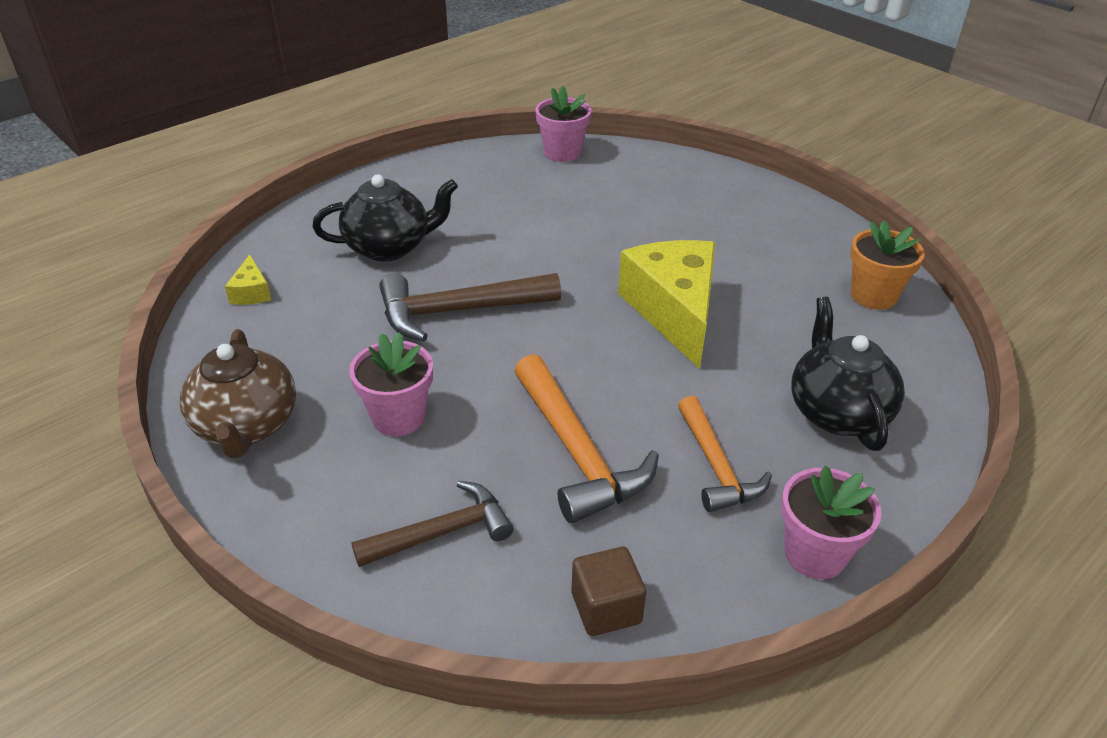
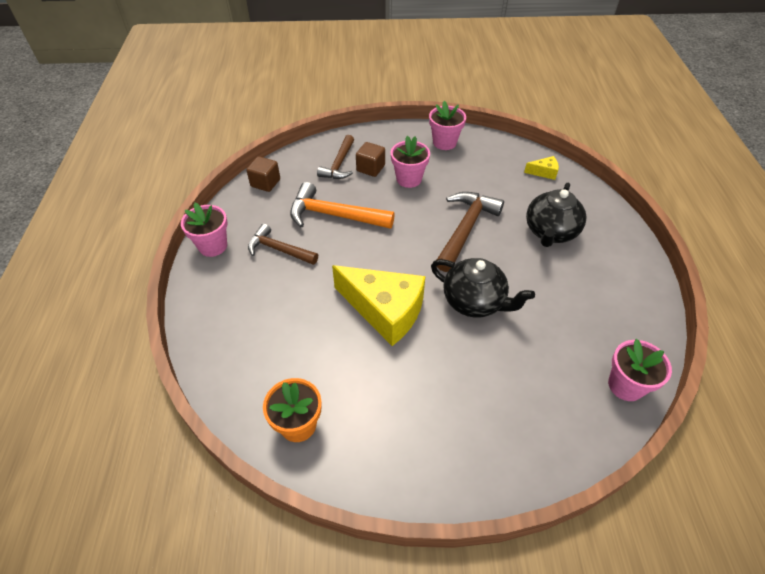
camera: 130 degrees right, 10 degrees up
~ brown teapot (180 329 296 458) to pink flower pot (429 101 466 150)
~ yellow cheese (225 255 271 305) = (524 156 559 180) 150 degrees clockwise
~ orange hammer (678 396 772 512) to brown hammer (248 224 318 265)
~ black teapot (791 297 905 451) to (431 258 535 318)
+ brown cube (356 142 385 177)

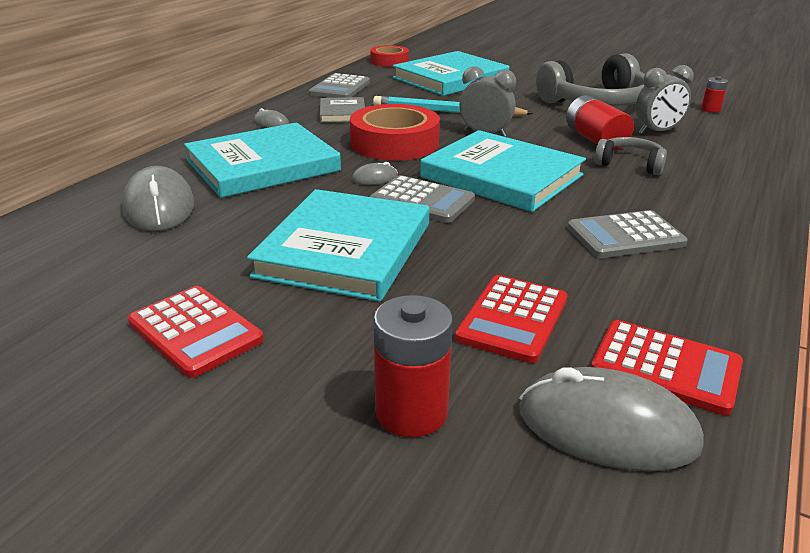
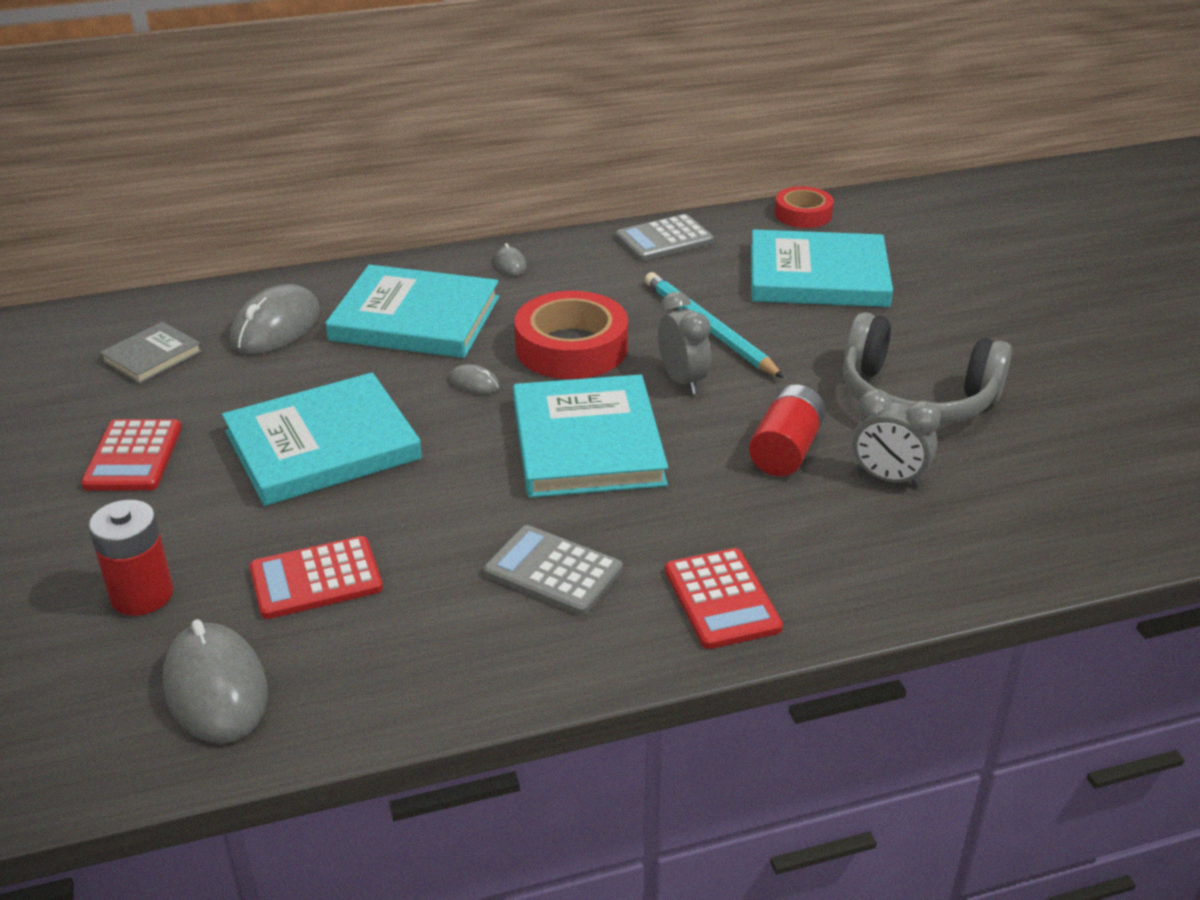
camera: 45 degrees right, 5 degrees up
~ grey book (319 97 365 123) to (100 322 202 384)
- grey calculator (370 175 475 223)
~ red calculator (591 320 743 415) to (665 548 783 649)
- grey headphones (594 137 667 175)
- red battery (701 76 728 113)

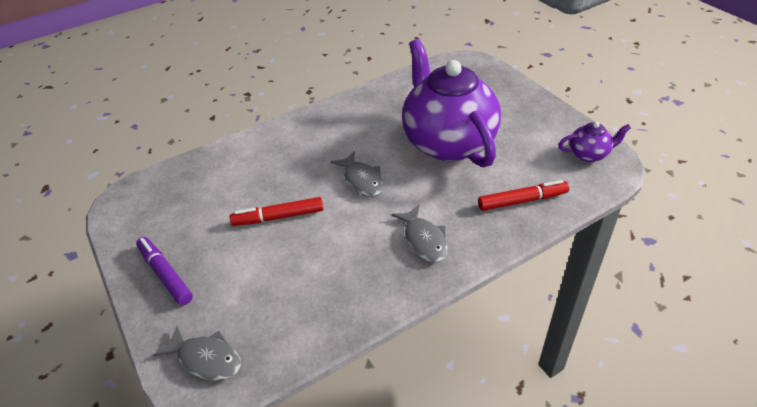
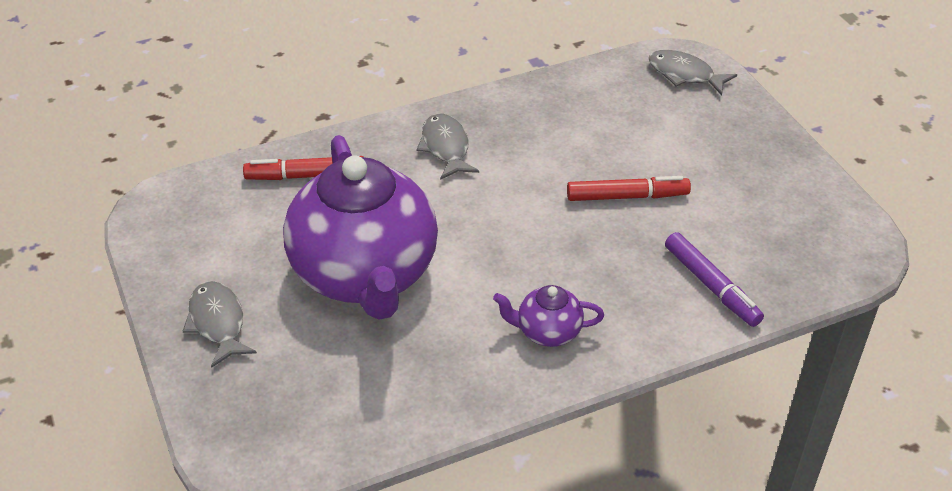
camera: 175 degrees left, 0 degrees up
~ purple marker (136 237 193 305) to (665 232 764 327)
~ grey fish (331 151 383 197) to (183 281 257 368)
~ purple teapot (559 121 631 162) to (493 285 604 347)

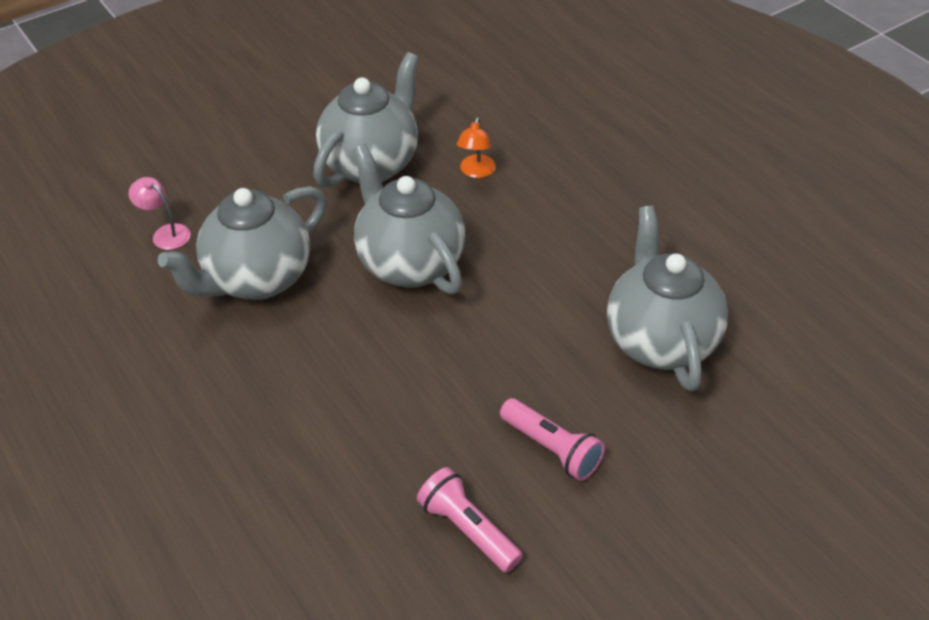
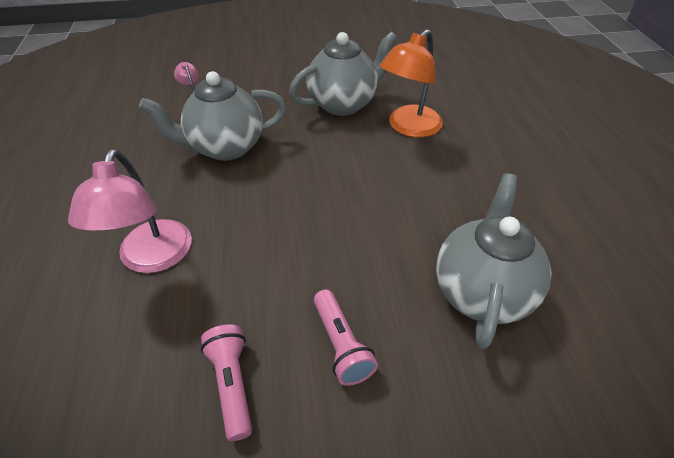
camera: 25 degrees right, 0 degrees up
- grey teapot (353 144 465 294)
~ orange lamp (457 117 496 178) = (380 29 443 137) x2.08
+ pink lamp (68 149 192 273)

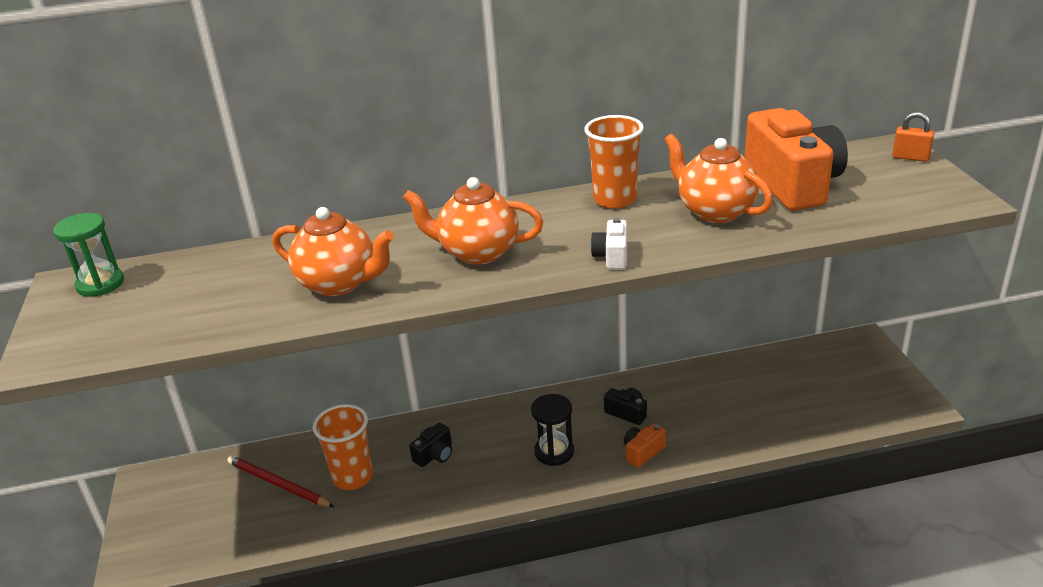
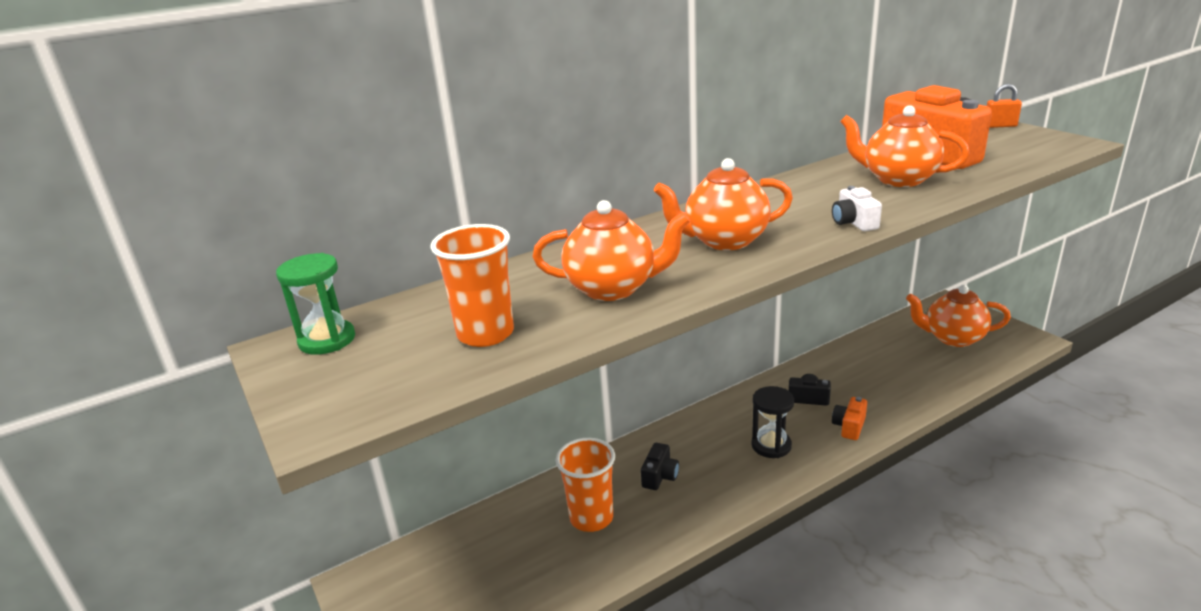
camera: 20 degrees left, 5 degrees down
- red pencil (228 456 334 507)
~ orange cup (584 115 644 208) to (430 224 514 347)
+ orange teapot (906 285 1011 347)

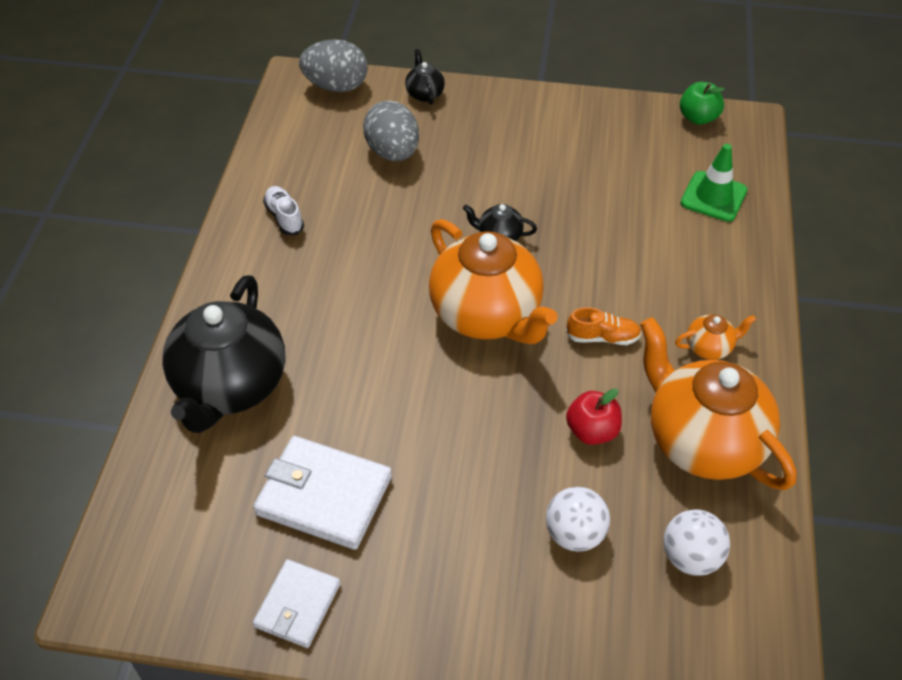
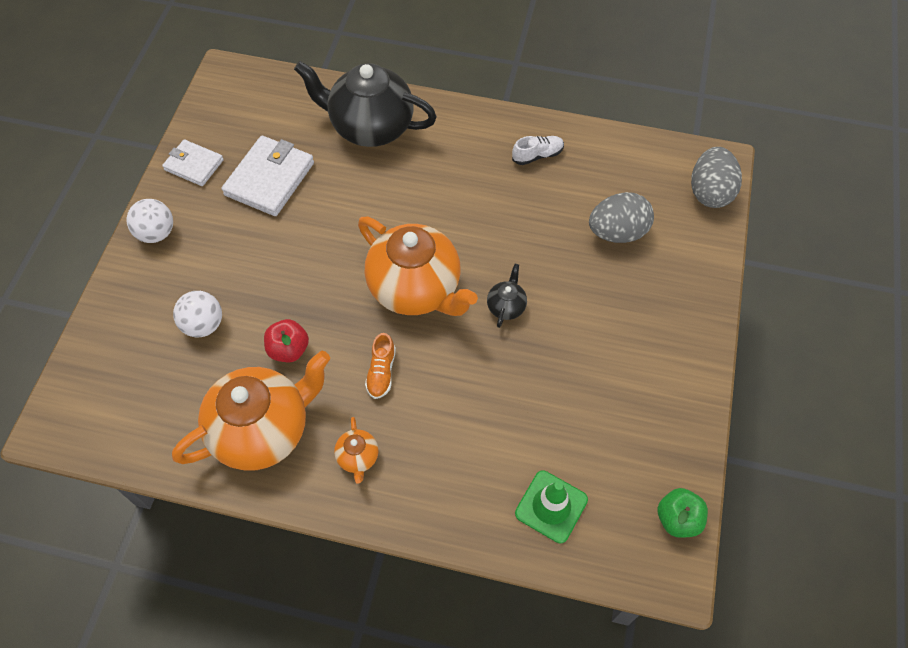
camera: 95 degrees right, 10 degrees up
- black teapot (405 49 445 105)
~ orange teapot (429 219 558 344) = (358 217 478 316) 105 degrees counterclockwise
~ white ball (664 509 730 576) to (126 199 173 243)

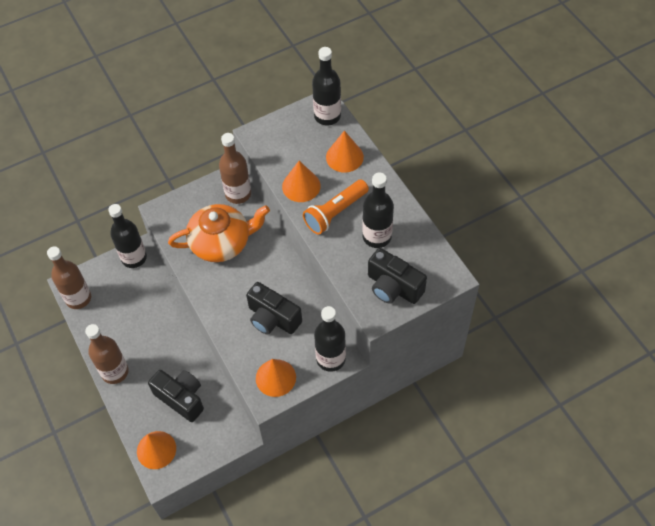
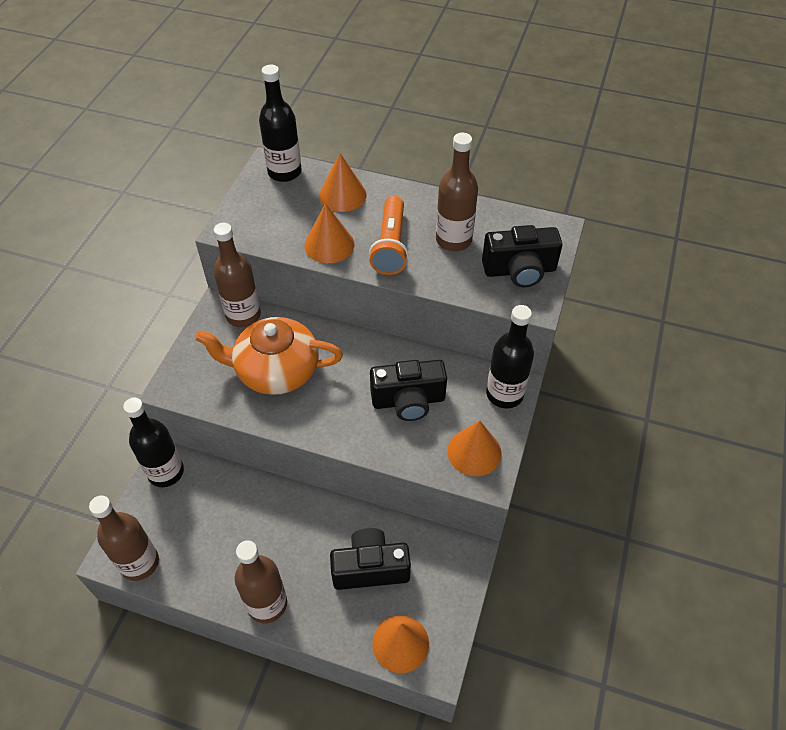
camera: 45 degrees left, 5 degrees down
~ orange teapot (168 204 270 262) = (195 317 343 395) 120 degrees counterclockwise
~ black bottle (362 173 394 248) to brown bottle (436 133 478 251)

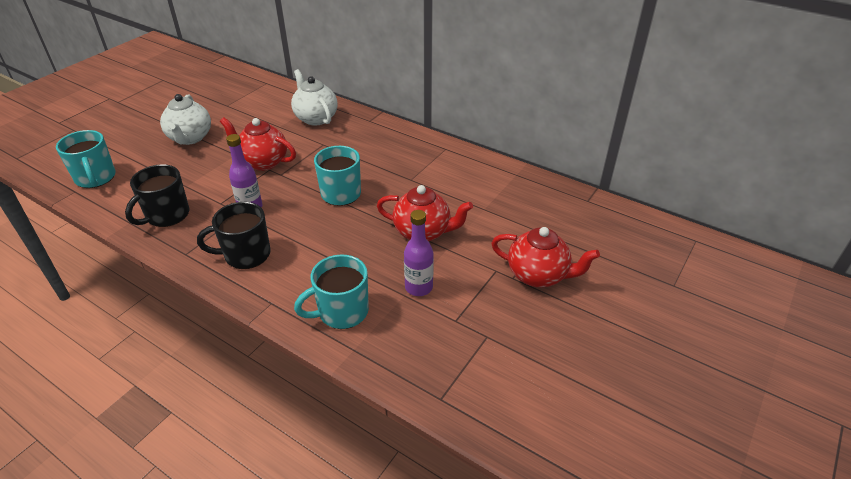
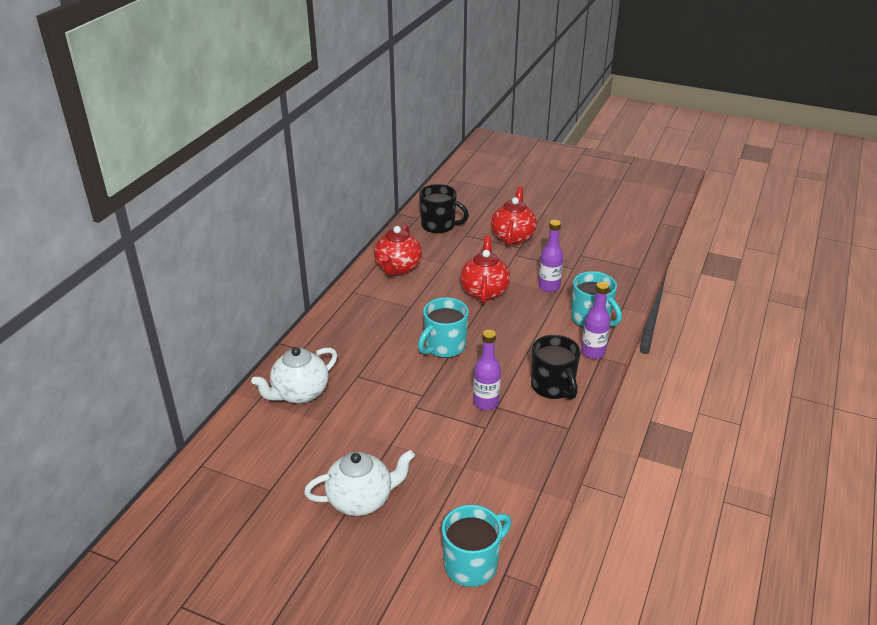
camera: 100 degrees left, 5 degrees down
~ black mug (125 164 190 227) to (419 184 469 233)
~ red teapot (220 117 296 171) to (374 225 422 276)
+ purple bottle (581 282 610 359)

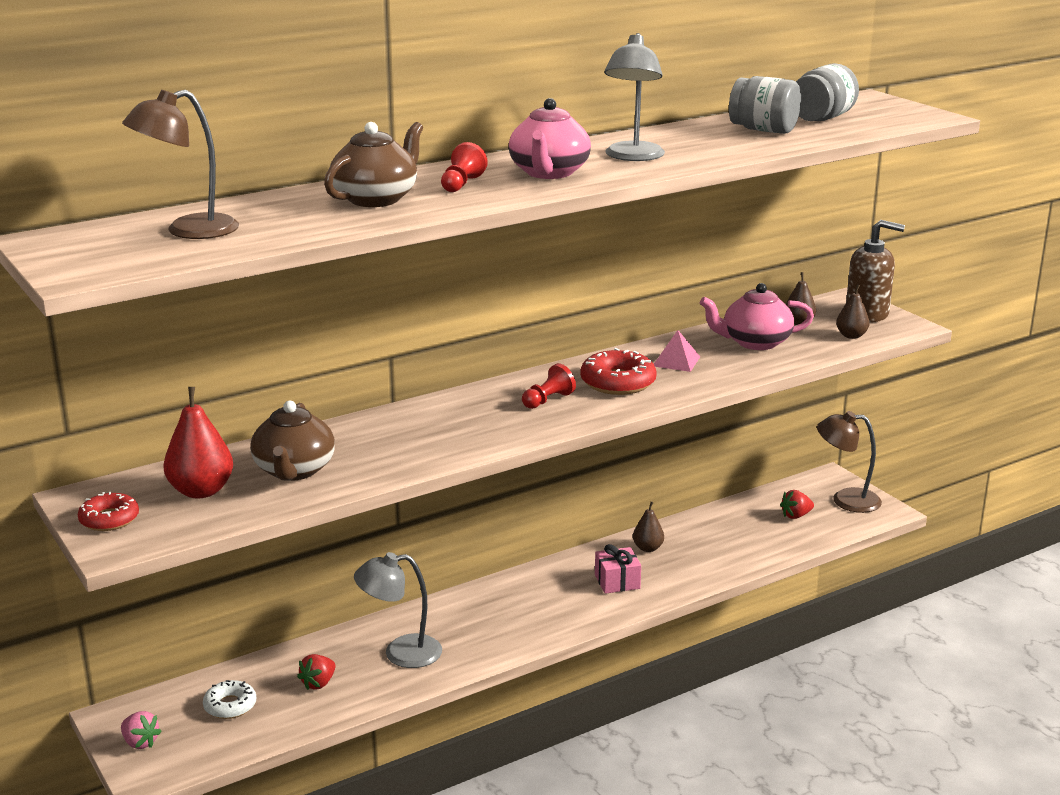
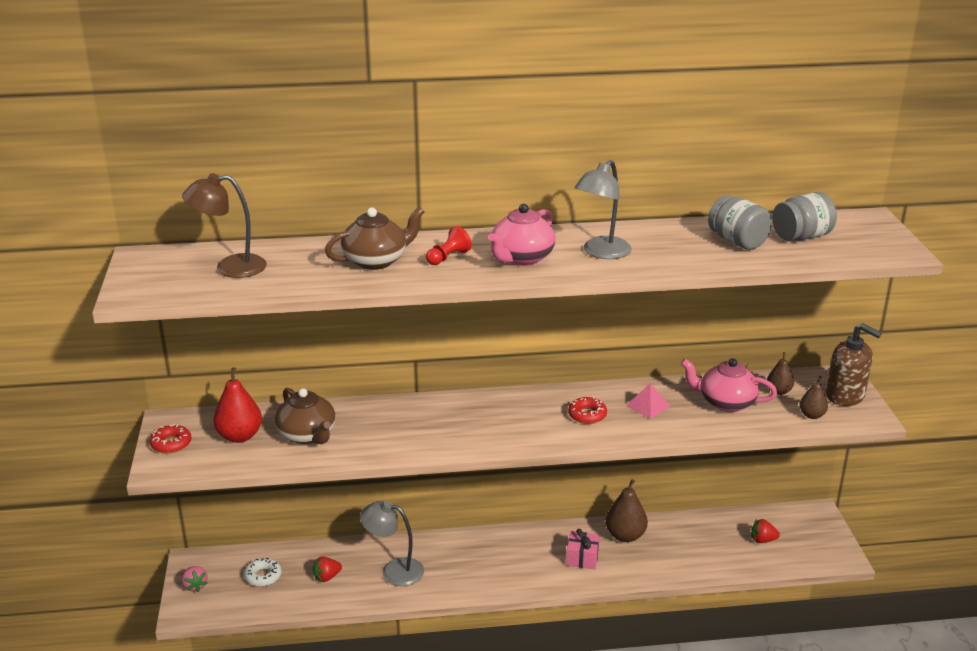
camera: 25 degrees right, 5 degrees up
~ brown teapot (250 401 335 481) = (275 388 336 444) 60 degrees counterclockwise
- red pawn (522 363 576 409)
~ red donut (580 348 657 395) = (568 397 607 424) x0.65
~ brown pear (633 501 664 552) = (605 479 648 542) x1.67
- brown lamp (817 411 882 513)

